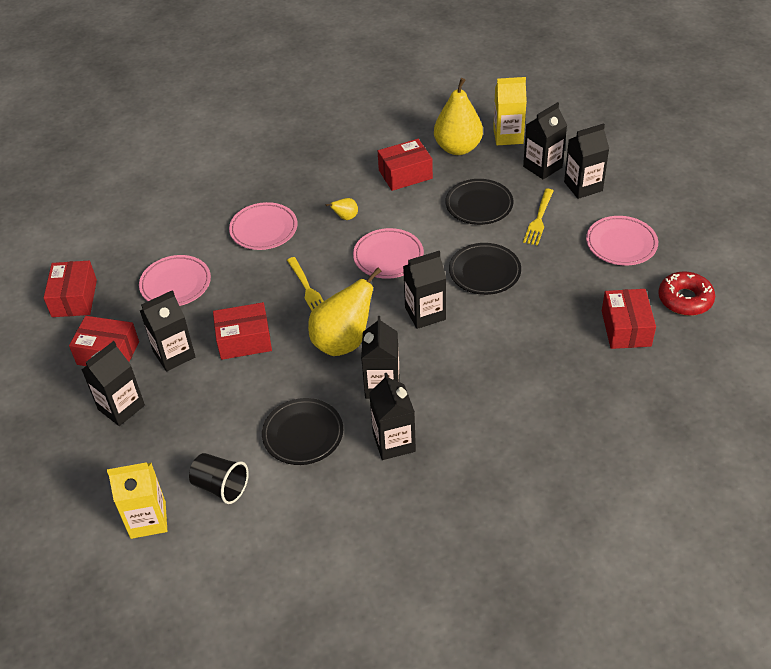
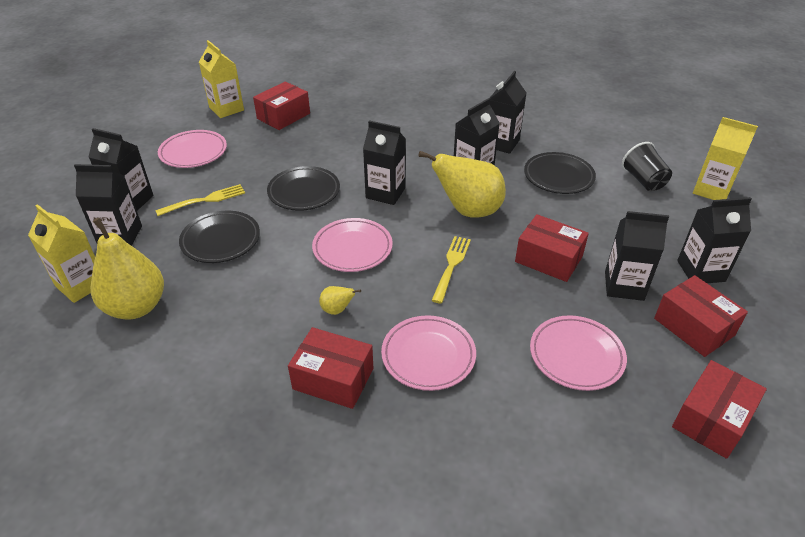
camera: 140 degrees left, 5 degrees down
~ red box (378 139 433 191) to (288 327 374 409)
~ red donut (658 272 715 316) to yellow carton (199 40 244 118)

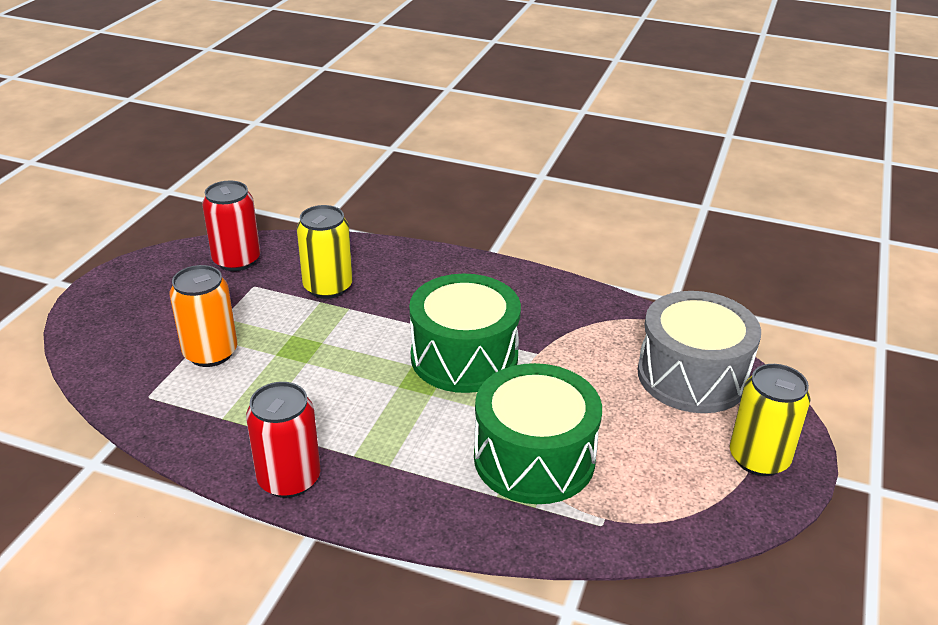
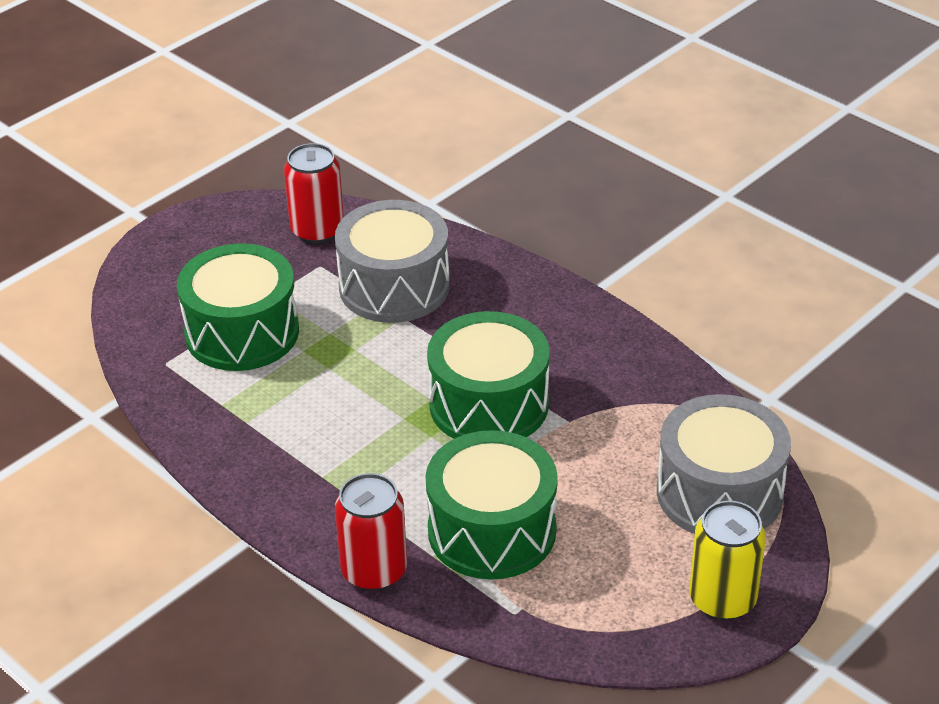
camera: 25 degrees right, 5 degrees up
~ orange can (170 265 237 367) to green drum (177 243 299 371)
~ red can (246 382 321 498) to (335 473 407 591)
~ yellow can (297 205 353 299) to grey drum (335 200 450 323)

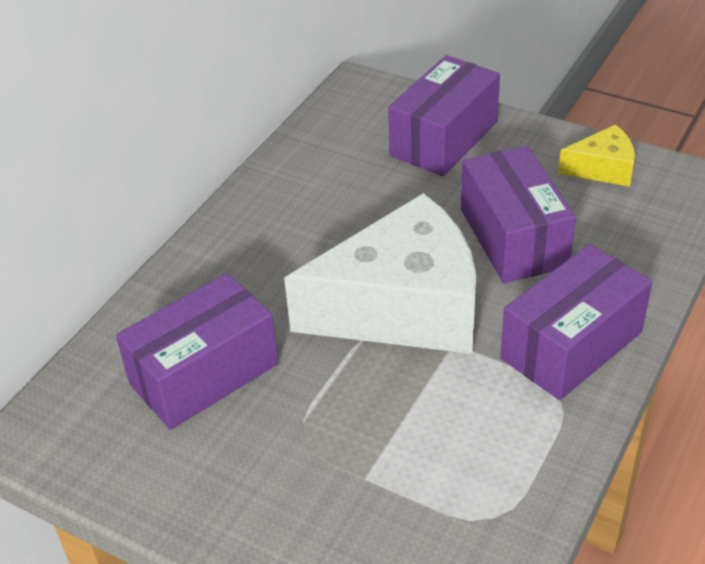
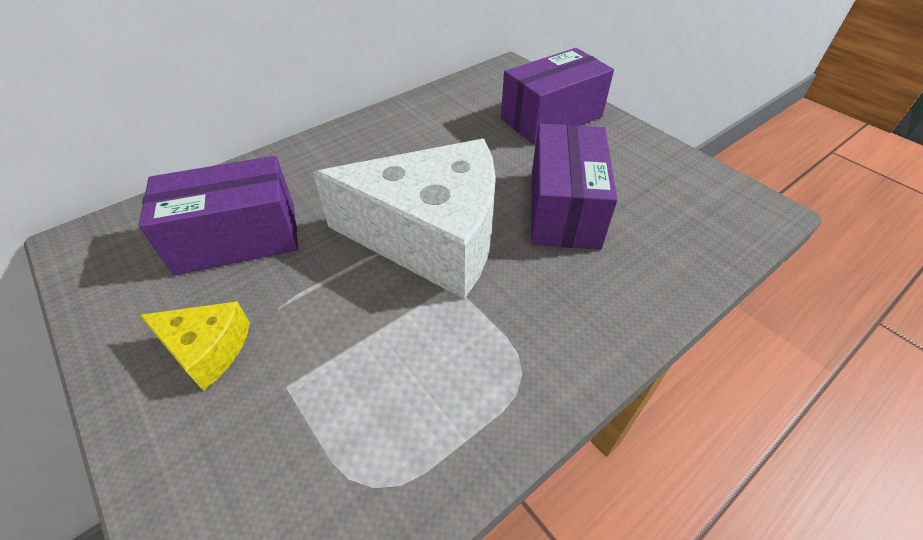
camera: 20 degrees right, 5 degrees up
- purple box (500 244 652 400)
~ yellow cheese (558 124 635 187) to (140 301 250 391)

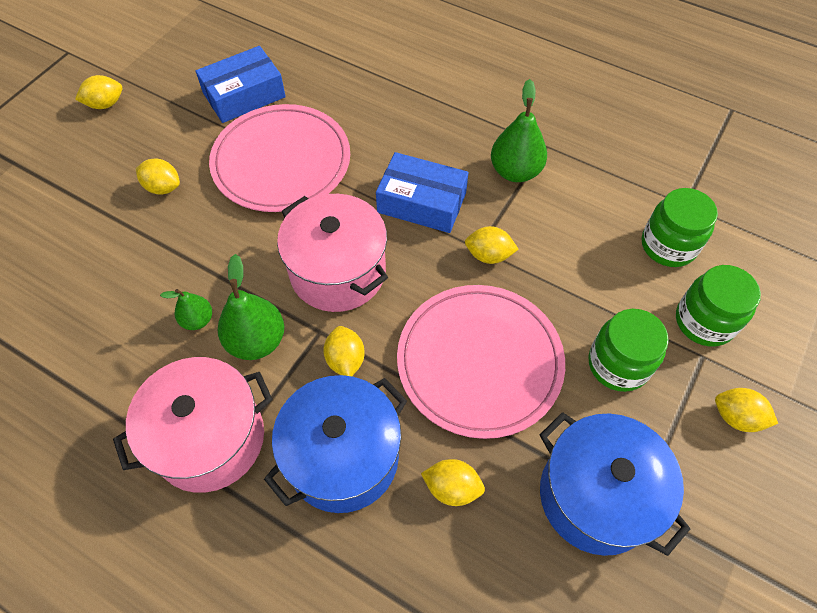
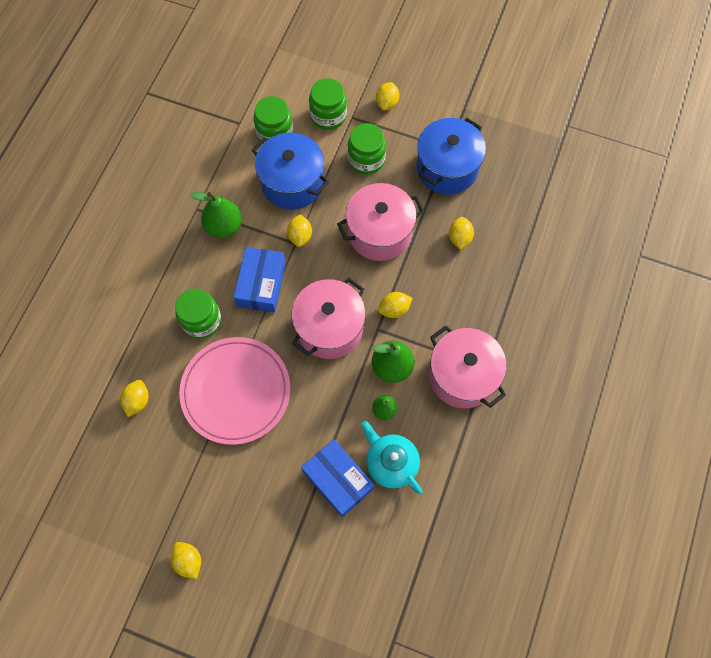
camera: 100 degrees left, 10 degrees up
~ yellow lemon (136 158 180 195) to (120 380 149 417)
~ blue box (196 46 286 123) to (301 439 374 517)
~ blue pot (264 375 407 513) to (252 133 329 210)
~ pink plate (397 285 565 439) to pink pot (337 183 425 261)
+ green jar (175 289 222 339)
+ turquoise teapot (361 421 423 495)

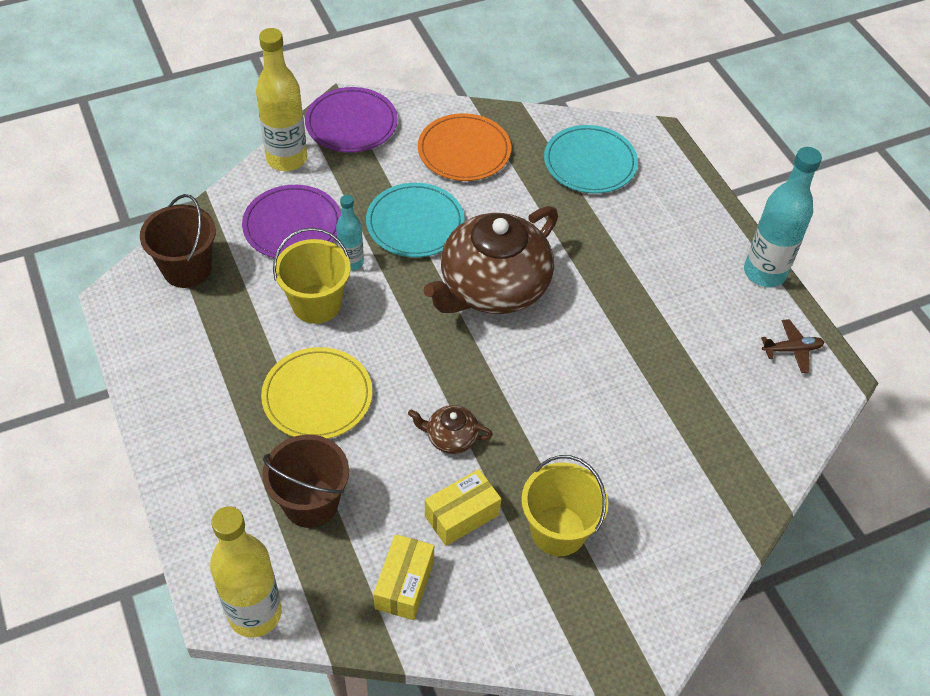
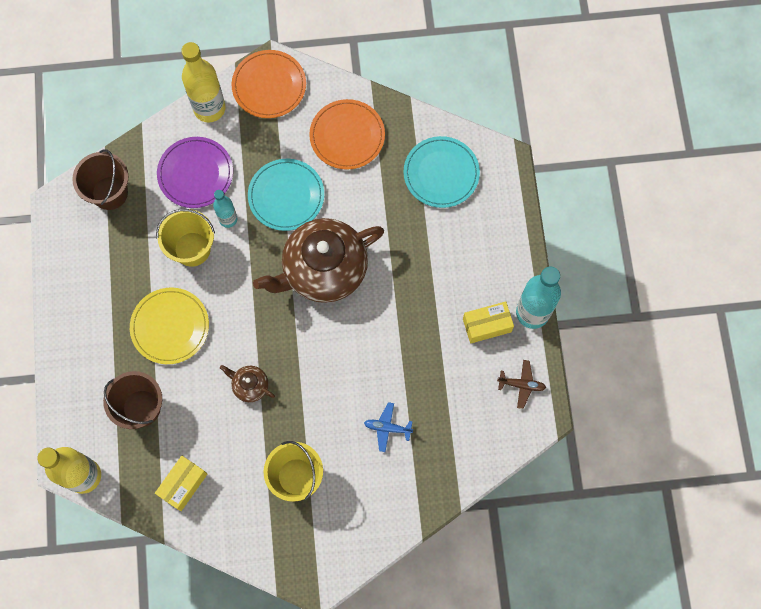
camera: 20 degrees right, 20 degrees up
~ purple plate (305 87 398 153) to orange plate (232 50 306 118)
~ yellow box (425 469 501 546) to (463 302 514 343)
+ blue plane (364 402 413 452)

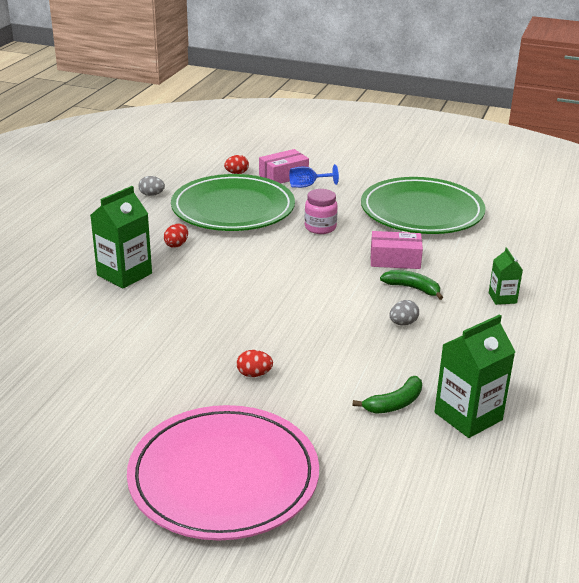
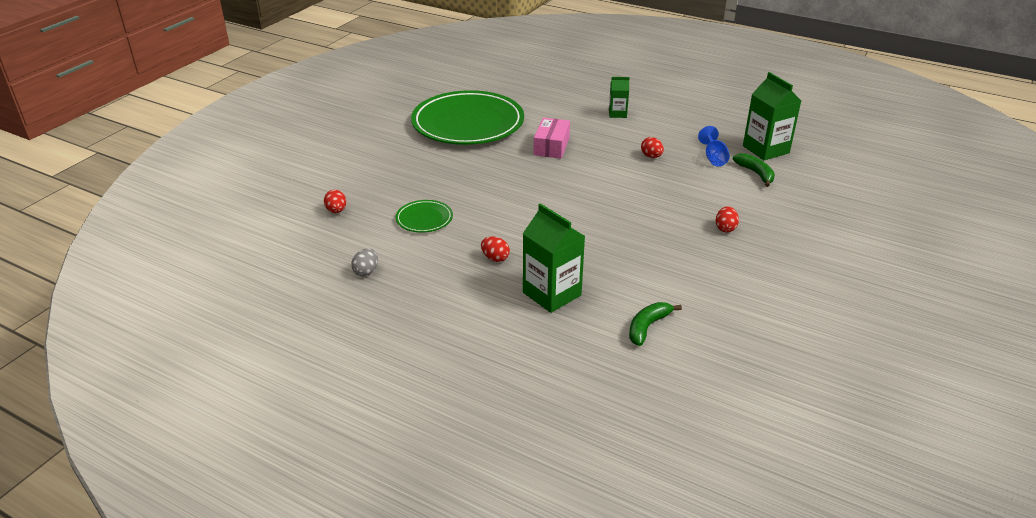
camera: 80 degrees left, 5 degrees up
- pink plate (127 405 319 541)
~ green plate (171 174 295 231) = (395 200 453 233) x0.43
- pink box (259 149 309 184)
~ blue goblet (289 164 339 188) to (698 126 730 166)
- pink jar (305 189 338 234)
~ green banana (380 270 443 300) to (629 302 682 346)
~ grey egg (389 300 419 326) to red egg (641 137 664 158)

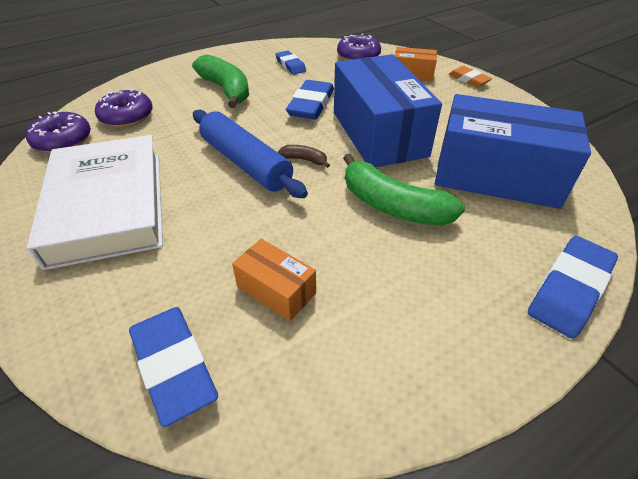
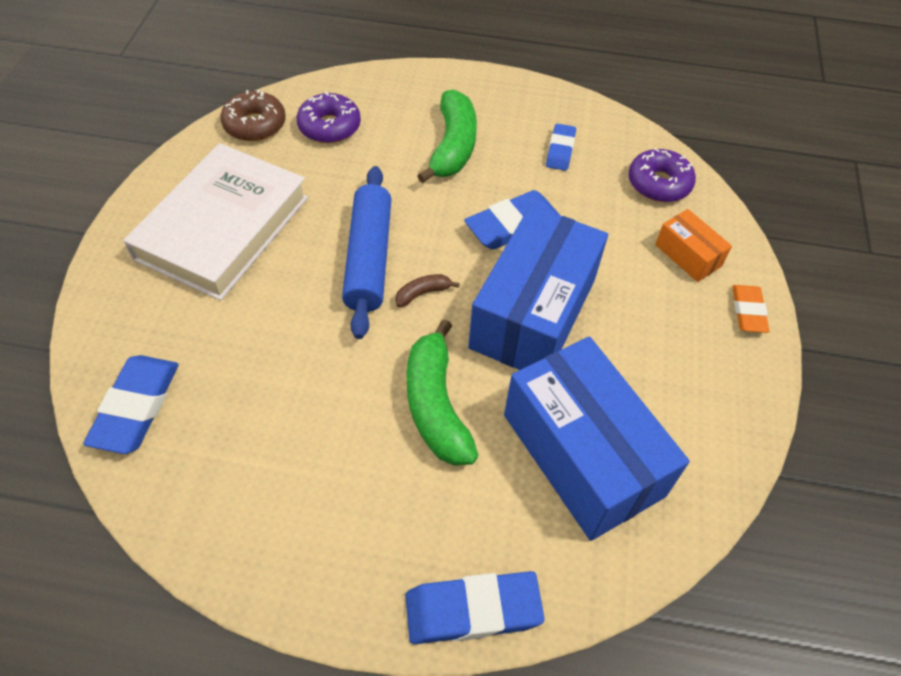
camera: 40 degrees right, 10 degrees up
~ purple donut (26 111 91 153) to brown donut (220 89 286 141)
- orange box (232 239 316 321)
~ brown banana (278 145 330 168) = (396 274 460 307) 90 degrees counterclockwise

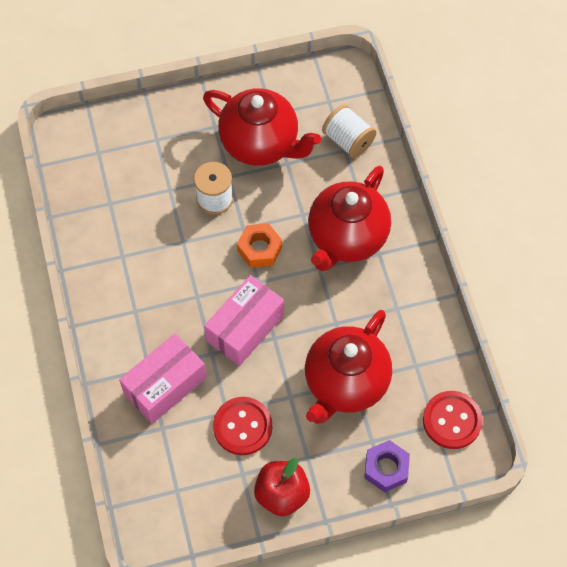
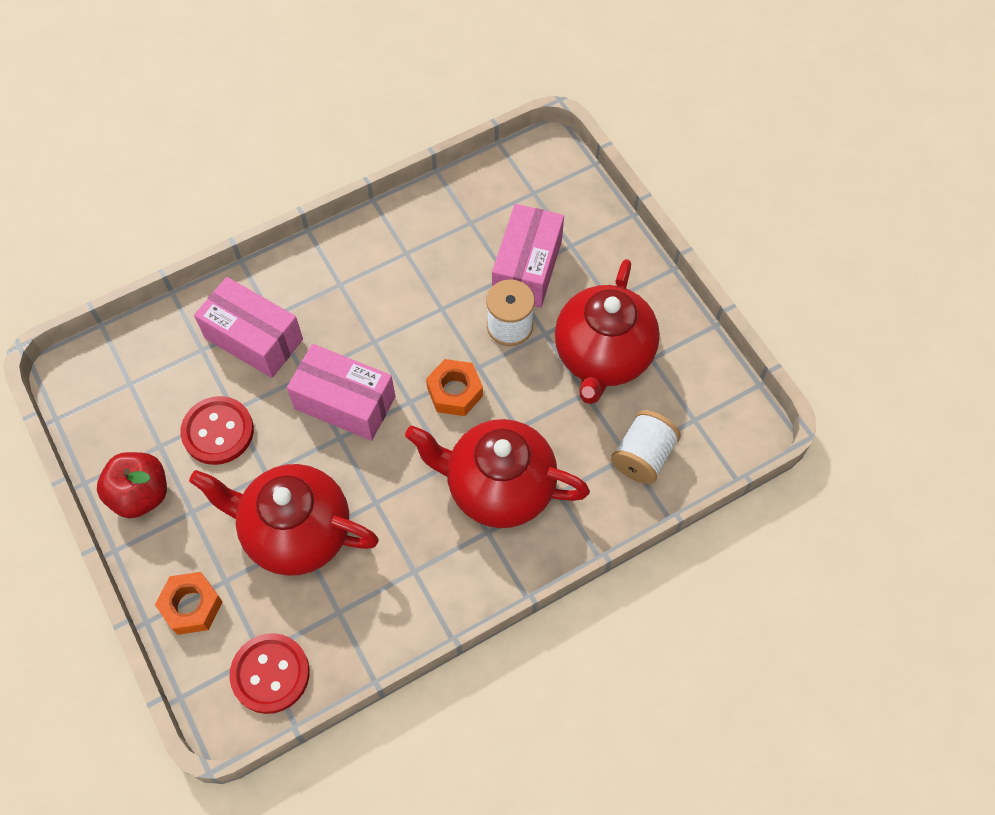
camera: 75 degrees right, 0 degrees up
~ purple nut (364 440 410 492) to orange nut (155 572 223 635)
+ pink box (492 204 564 308)

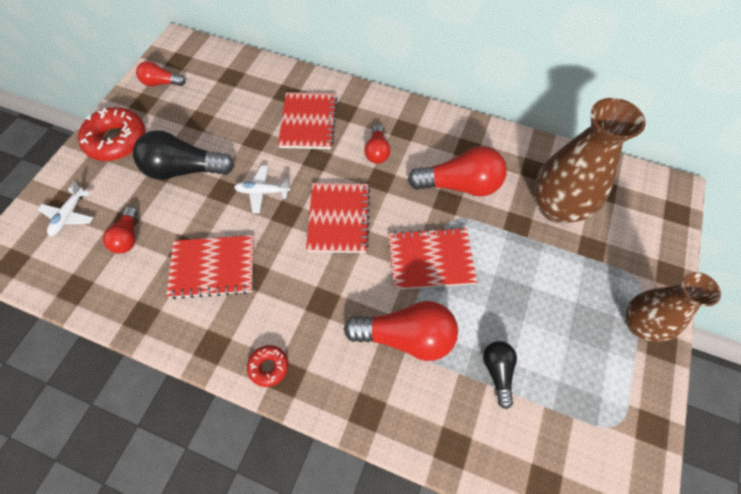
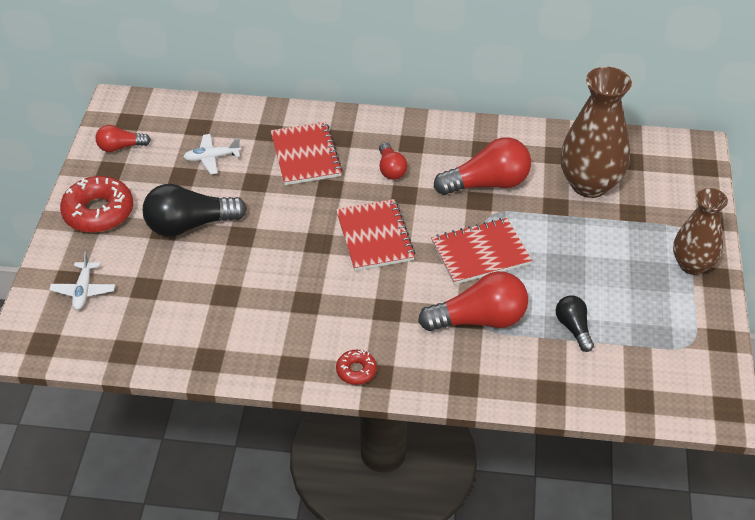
camera: 15 degrees left, 15 degrees down
- red light bulb (103 207 138 254)
- red notebook (166 235 254 299)
~ white plane (234 165 290 213) to (183 134 241 174)

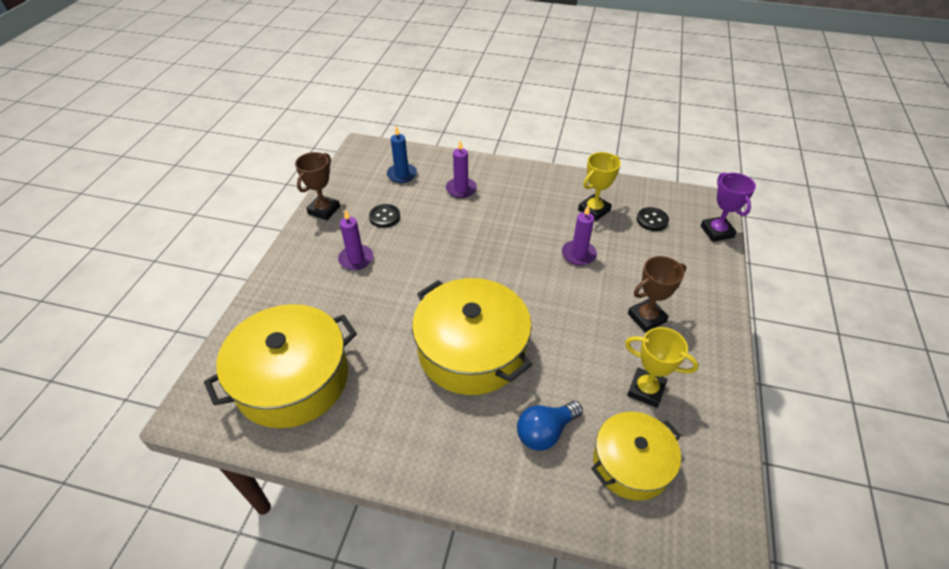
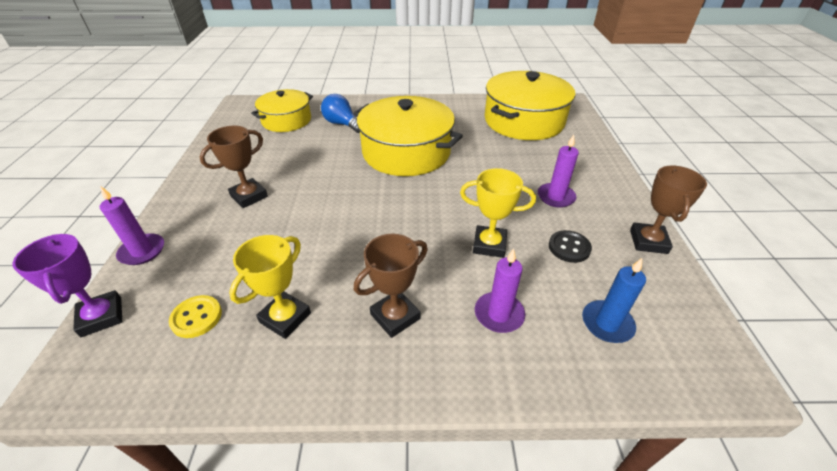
camera: 165 degrees right, 5 degrees down
~ blue light bulb (517 401 583 451) = (321 94 360 133) 90 degrees counterclockwise
~ purple candle (562 205 597 266) to (100 186 164 265)
~ yellow trophy (625 327 699 408) to (460 168 536 258)
~ black button (637 207 669 231) to yellow button (169 295 222 338)
+ brown trophy (354 234 428 338)

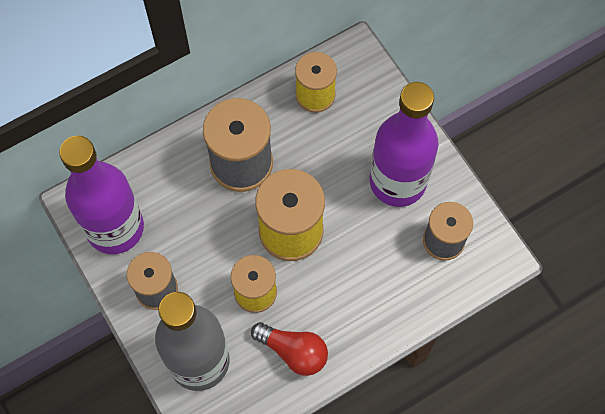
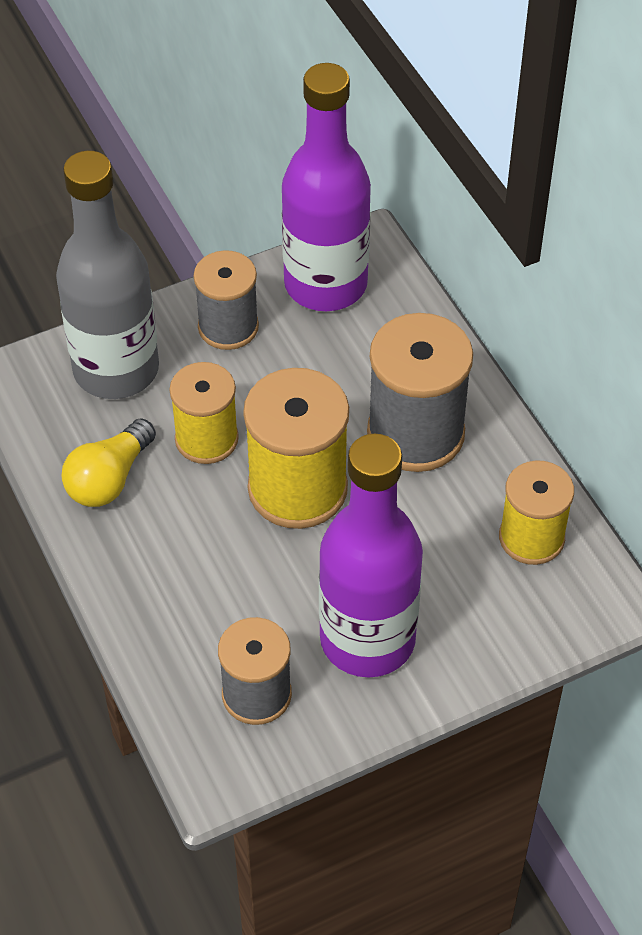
camera: 95 degrees right, 15 degrees down
~ red light bulb (251 322 328 376) to yellow light bulb (61 418 156 507)

